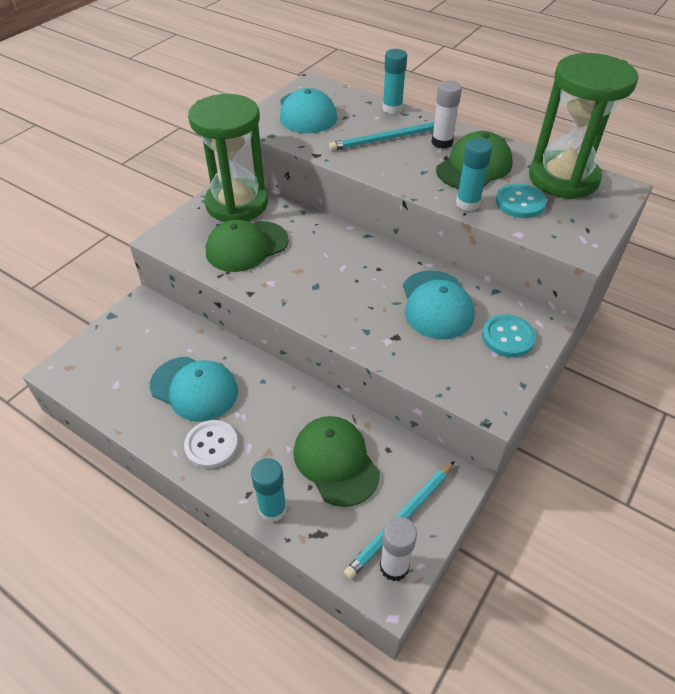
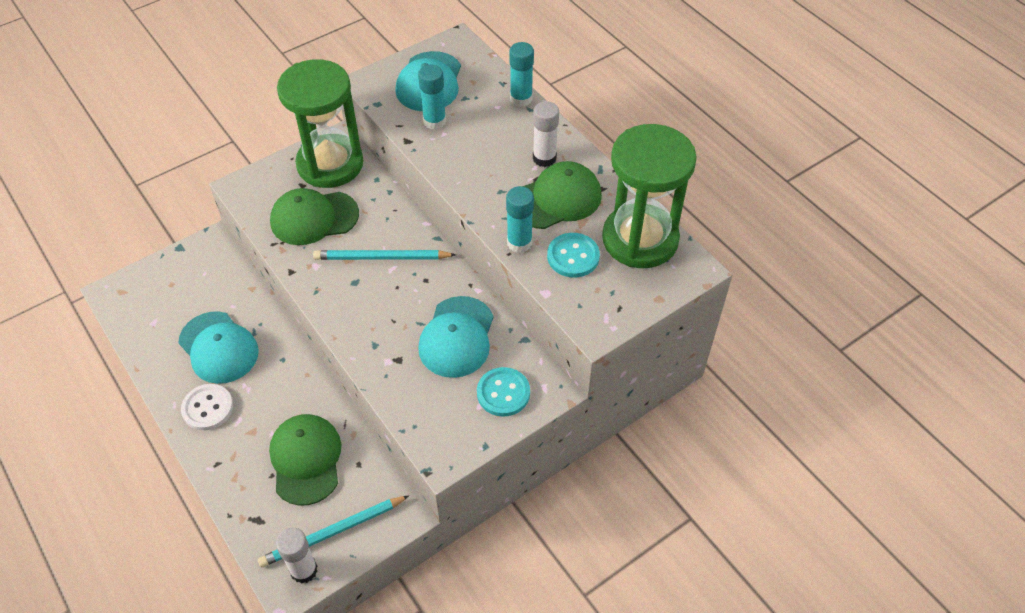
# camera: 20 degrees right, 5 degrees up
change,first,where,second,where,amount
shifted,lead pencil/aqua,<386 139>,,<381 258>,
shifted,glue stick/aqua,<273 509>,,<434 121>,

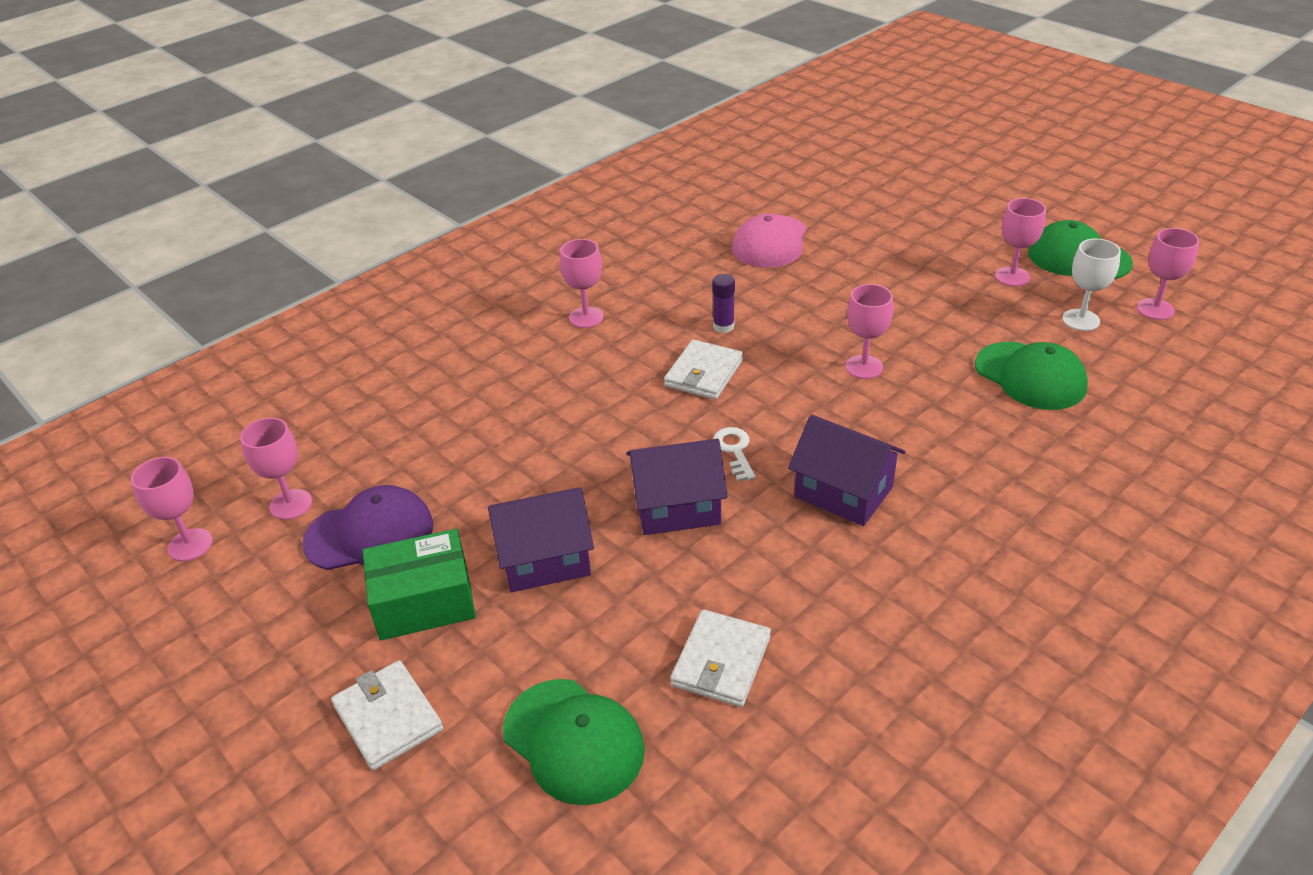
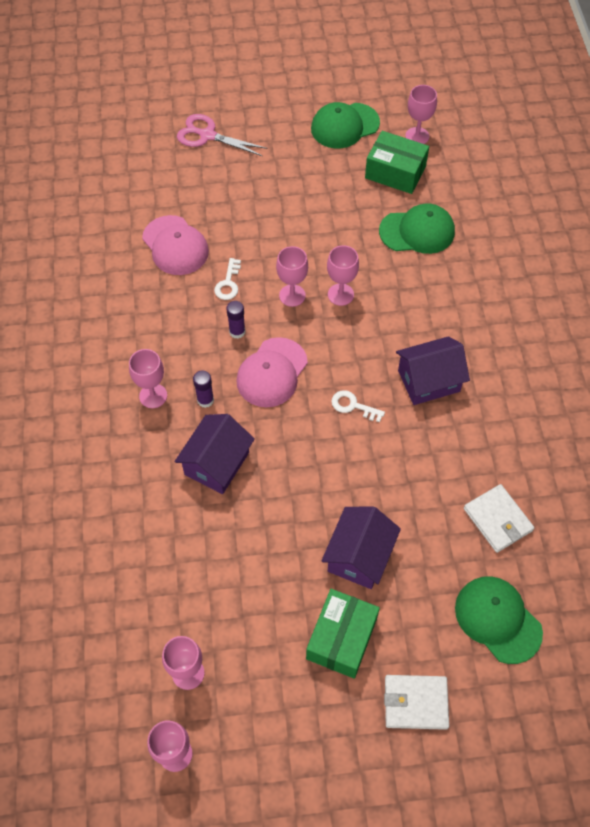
# camera: 55 degrees left, 20 degrees up
change,first,where,second,where,amount
shifted,house/royal purple,<677 507>,,<217 463>,
new,,,pair of scissors/pink,<207 135>,
new,,,glue stick/royal purple,<205 400>,
new,,,key/snow-white,<228 283>,
swapped,wallet/snow-white,<704 373>,cap/pink,<272 373>,
shifted,chalice/pink,<1012 276>,,<292 295>,
swapped,chalice/snow-white,<1081 320>,package/leaf-green,<395 172>,
rotated,cap/leaf-green,<574 741>,,<497 619>,120 degrees counterclockwise
gone,cap/royal purple,<370 534>,,,

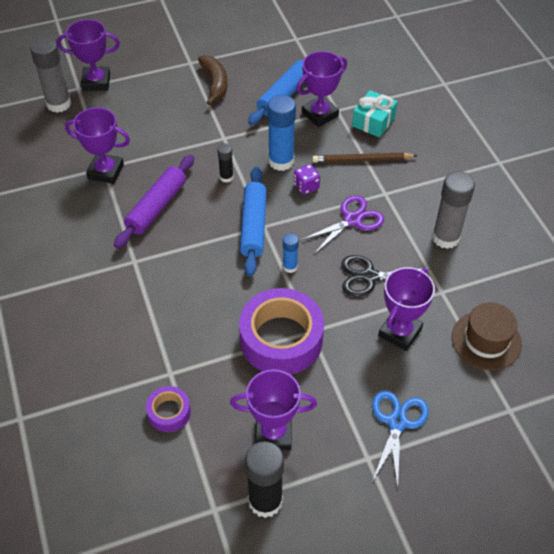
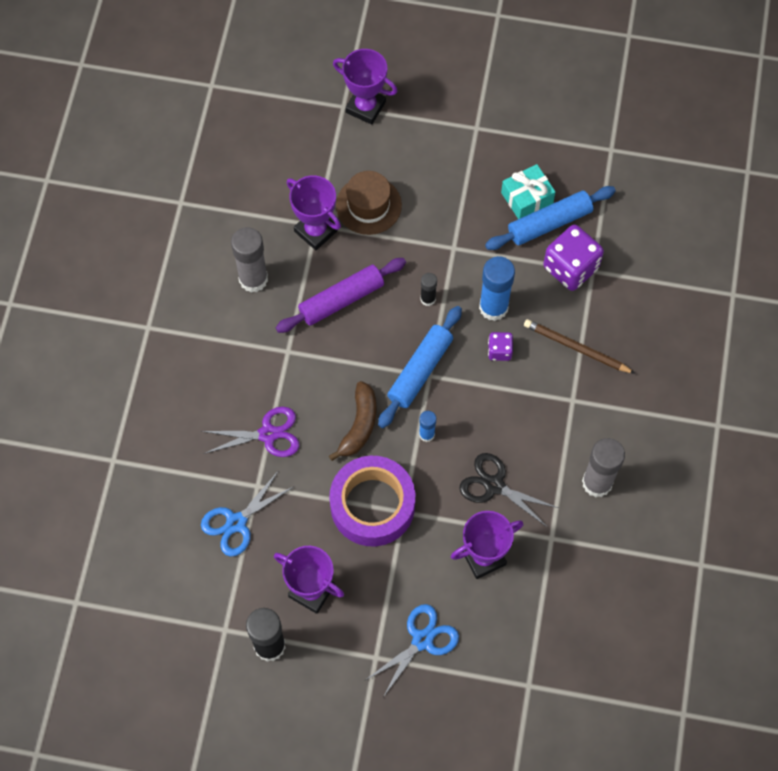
# camera: 30 degrees right, 15 degrees up
change,first,where,second,where,amount
swapped,sticky tape/royal purple,<169 412>,pair of scissors/cobalt,<236 523>,
shifted,pair of scissors/royal purple,<352 220>,,<268 434>,
shifted,glue stick/grey,<59 104>,,<253 279>,
shifted,banana fruit/dark brown,<215 83>,,<359 425>,
shifted,top hat/dark brown,<486 340>,,<368 205>,
shifted,gift/aqua,<373 121>,,<527 198>,
swapped,award cup/royal purple,<320 114>,game die/royal purple,<570 268>,

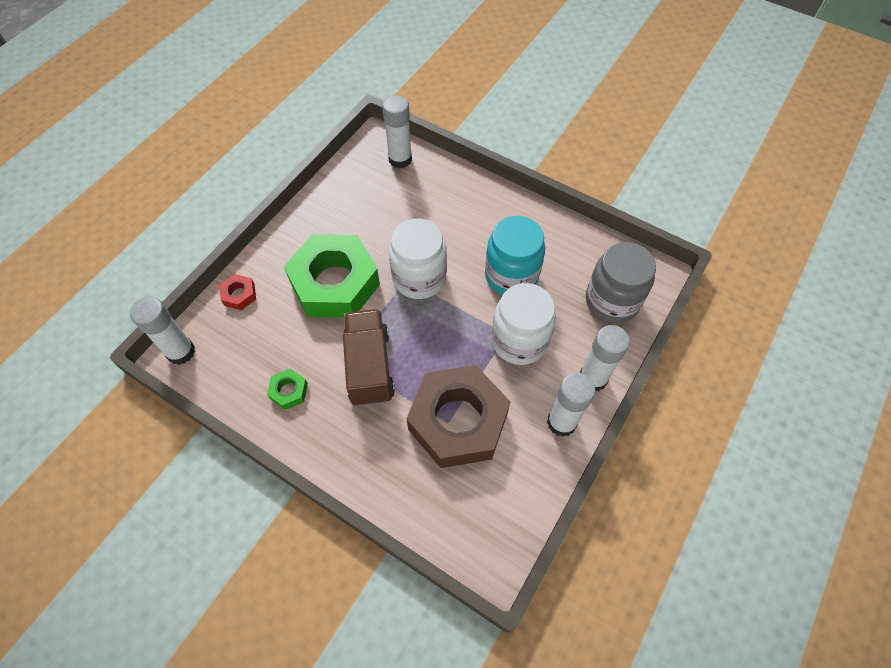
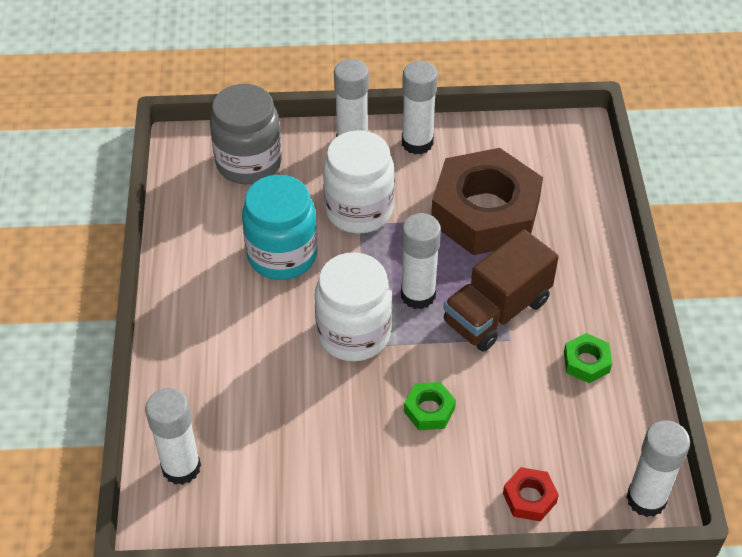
# camera: 125 degrees left, 10 degrees down
change,first,where,second,where,amount
new,,,glue stick/snow-white,<418 295>,
scaled,hex nut/leaf-green,<335 283>,,<429 410>,x0.40

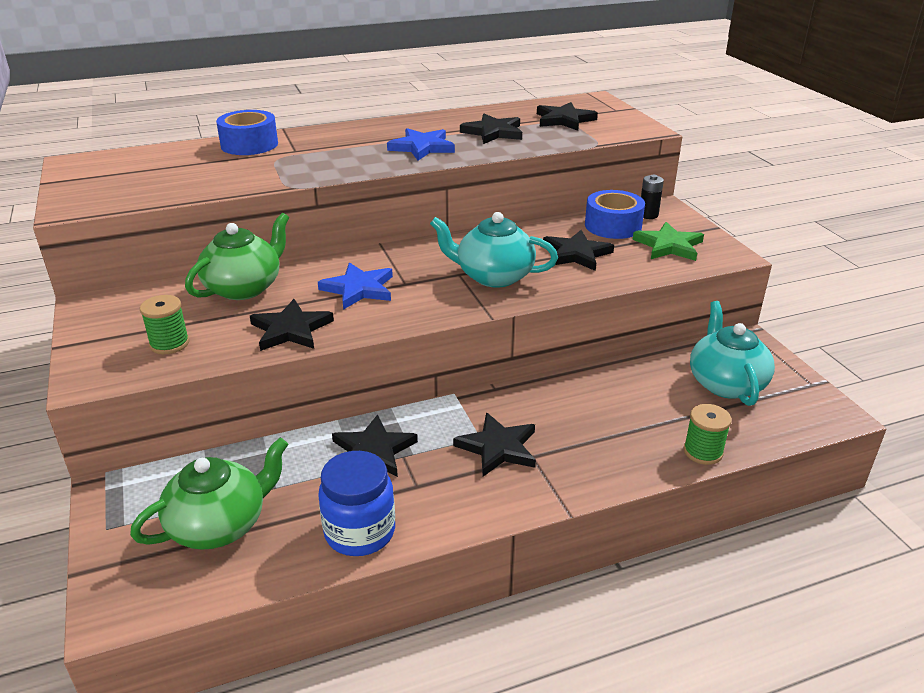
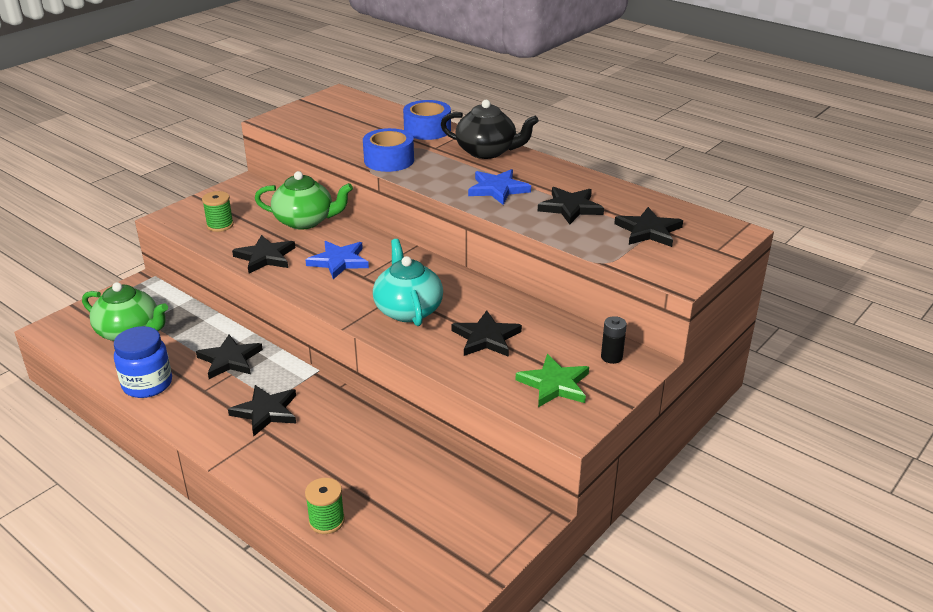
# camera: 60 degrees right, 0 degrees up
change,first,where,second,where,amount
shifted,sticky tape/cobalt,<613 226>,,<389 160>,
new,,,tea pot/black,<487 152>,
gone,tea pot/aqua,<725 383>,,,

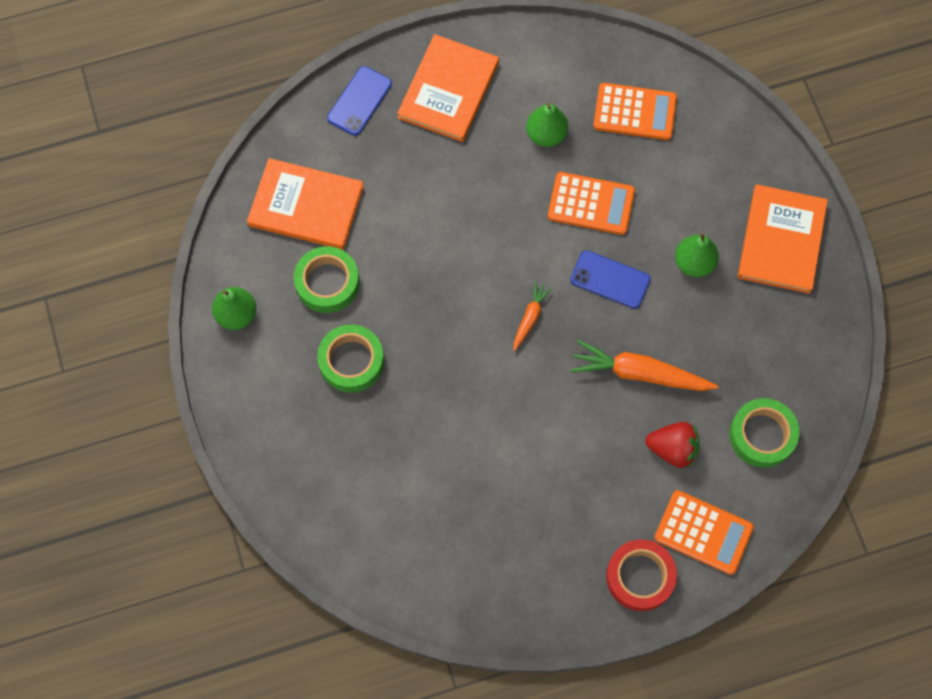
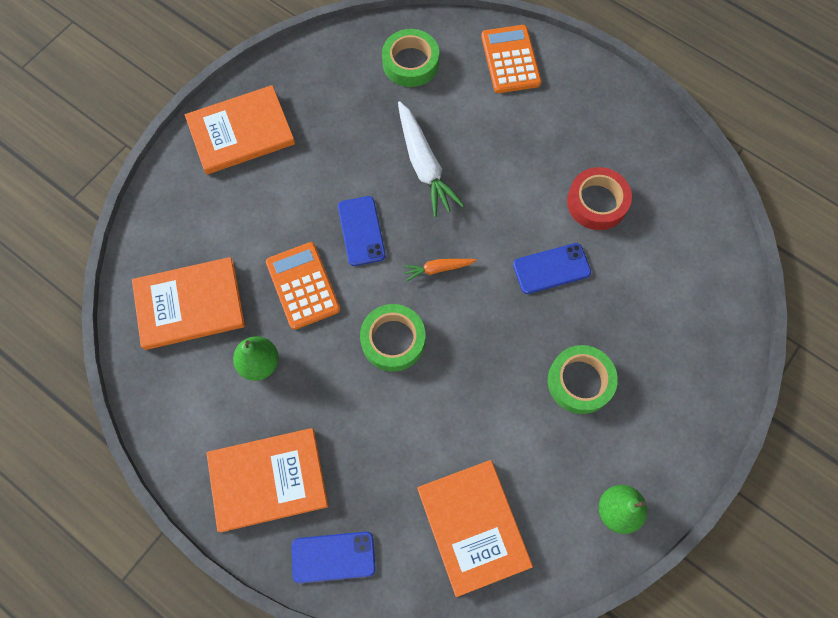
# camera: 125 degrees left, 0 degrees up
change,first,where,second,where,amount
swapped,calculator/orange-coloured,<634 112>,hardback/orange-coloured,<190 304>,
shifted,sticky tape/leaf-green,<327 283>,,<393 340>,
repainted,root vegetable/orange-coloured,<640 373>,root vegetable/snow-white,<424 165>,
new,,,smartphone/cobalt,<551 268>,
shifted,sticky tape/red,<640 577>,,<597 202>,
gone,toy strawberry/red,<672 449>,,,
gone,toy pear/leaf-green,<694 263>,,,

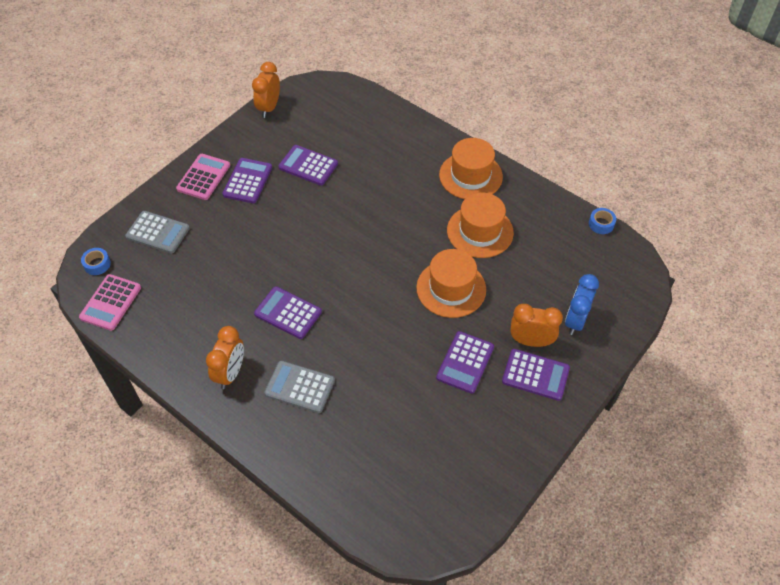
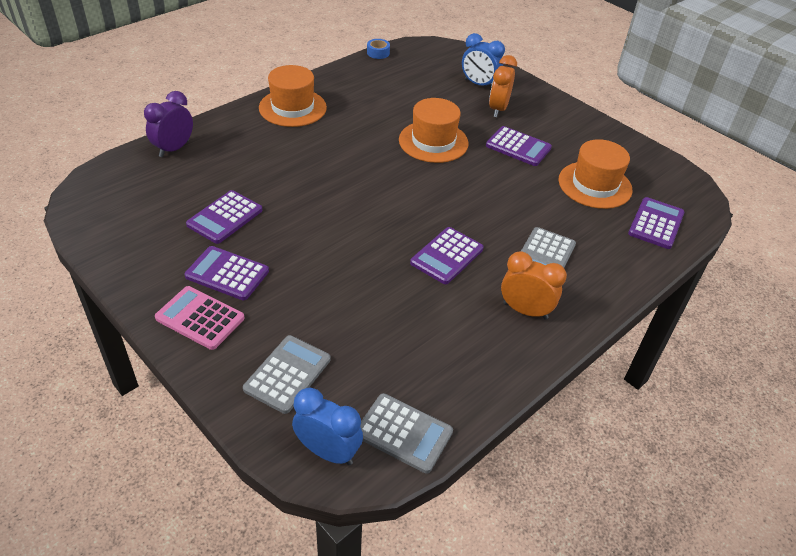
# camera: 85 degrees left, 10 degrees down
change,first,where,second,where,amount
new,,,clock/royal purple,<174 149>,
swapped,sticky tape/cobalt,<97 264>,clock/cobalt,<328 451>,
repainted,calculator/pink,<111 302>,calculator/grey,<404 433>,
shifted,top hat/orange-coloured,<480 231>,,<594 185>,
shifted,calculator/royal purple,<535 375>,,<656 223>,
gone,clock/orange-coloured,<269 108>,,,

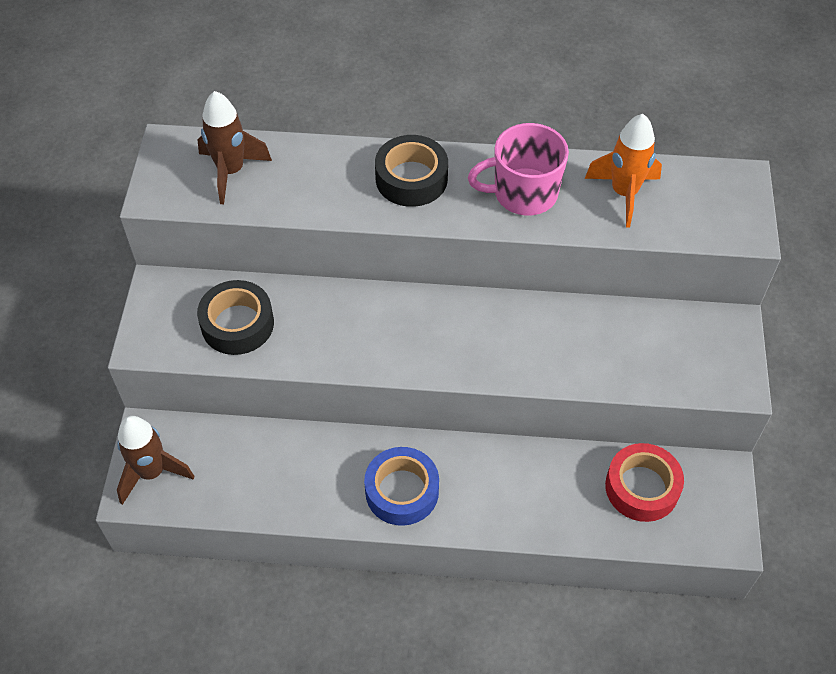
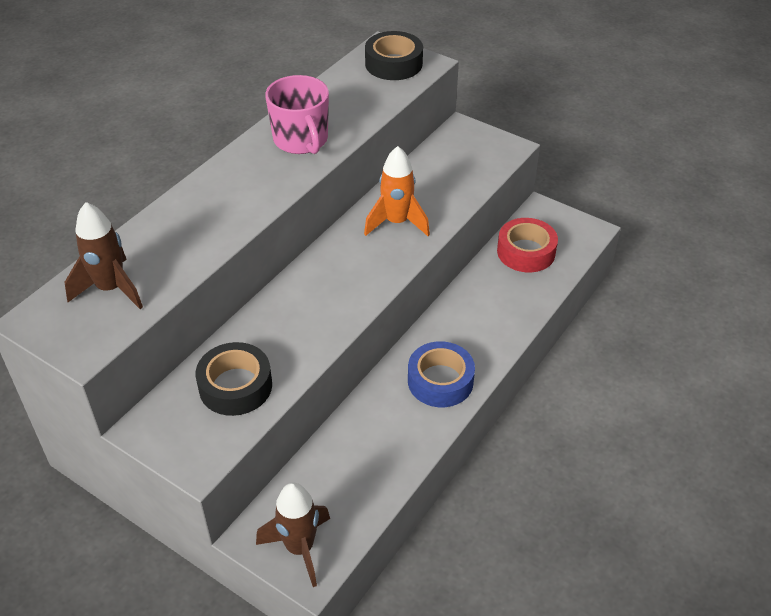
# camera: 60 degrees left, 10 degrees down
change,first,where,second,where,amount
rotated,mug/pink,<523 193>,,<301 140>,45 degrees counterclockwise
shifted,rocket/orange-coloured,<624 193>,,<396 223>,
shifted,sticky tape/black,<411 178>,,<393 64>,

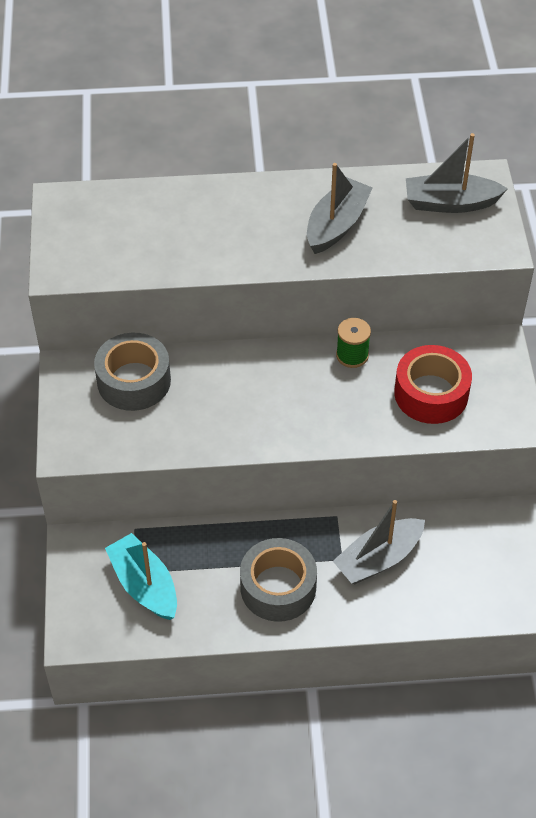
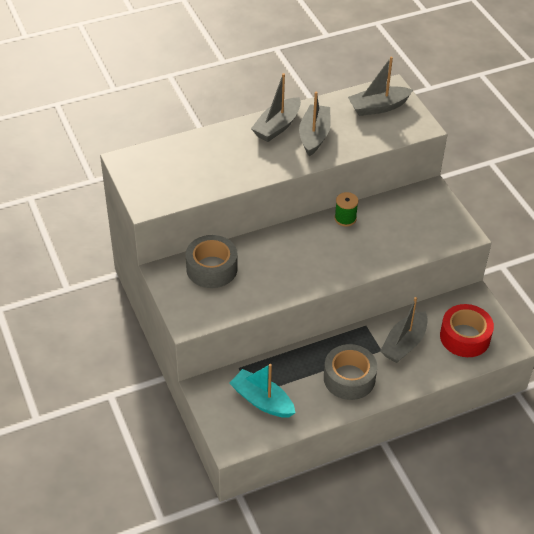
# camera: 20 degrees left, 5 degrees down
change,first,where,second,where,amount
new,,,boat/grey,<277 126>,
shifted,sticky tape/red,<431 393>,,<465 337>,

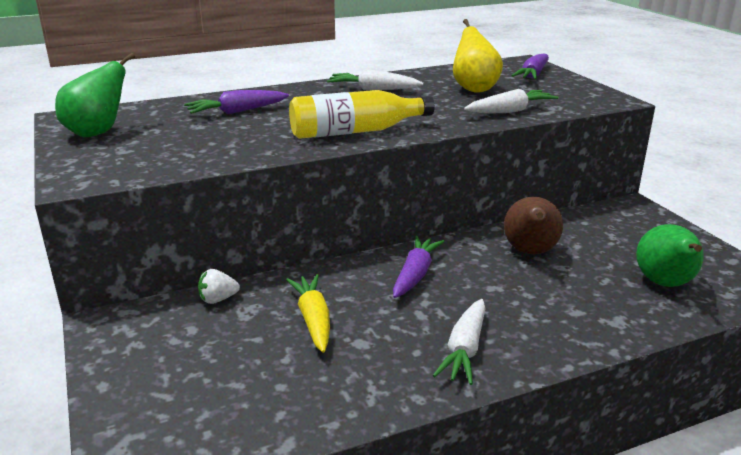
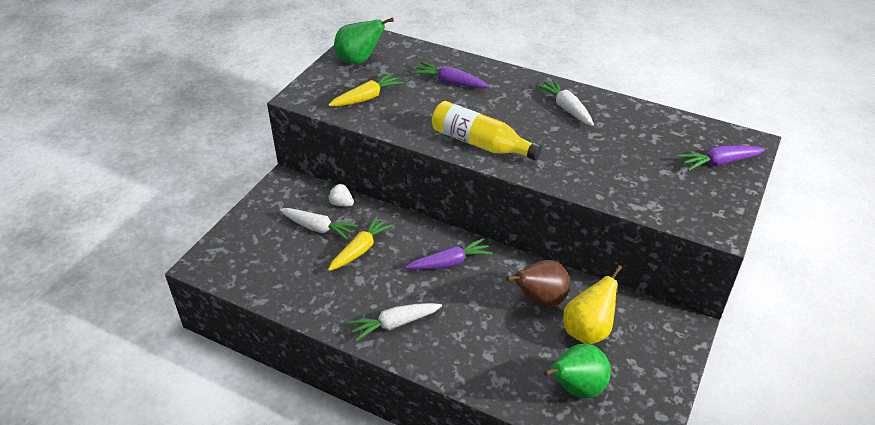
# camera: 50 degrees right, 15 degrees up
change,first,where,second,where,amount
shifted,root vegetable/snow-white,<510 111>,,<318 228>,
new,,,root vegetable/golden,<367 97>,
shifted,toy pear/golden,<474 89>,,<587 331>,

